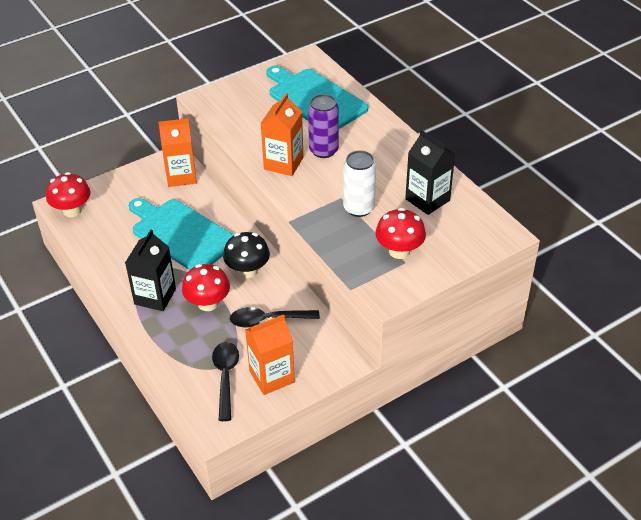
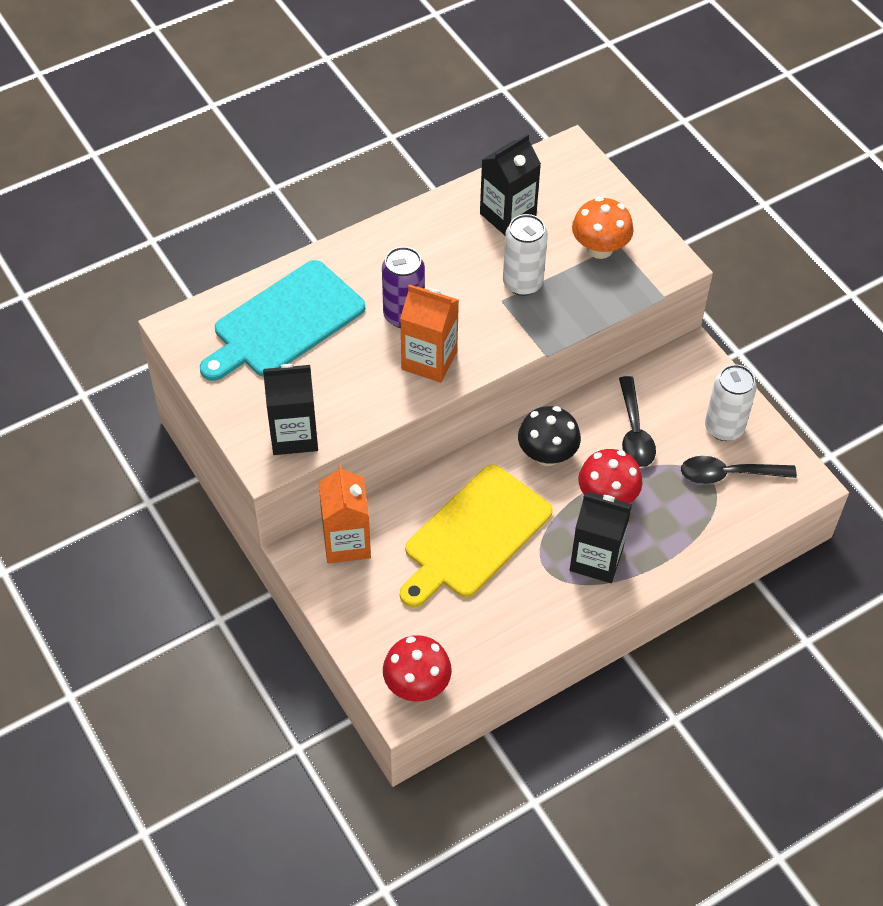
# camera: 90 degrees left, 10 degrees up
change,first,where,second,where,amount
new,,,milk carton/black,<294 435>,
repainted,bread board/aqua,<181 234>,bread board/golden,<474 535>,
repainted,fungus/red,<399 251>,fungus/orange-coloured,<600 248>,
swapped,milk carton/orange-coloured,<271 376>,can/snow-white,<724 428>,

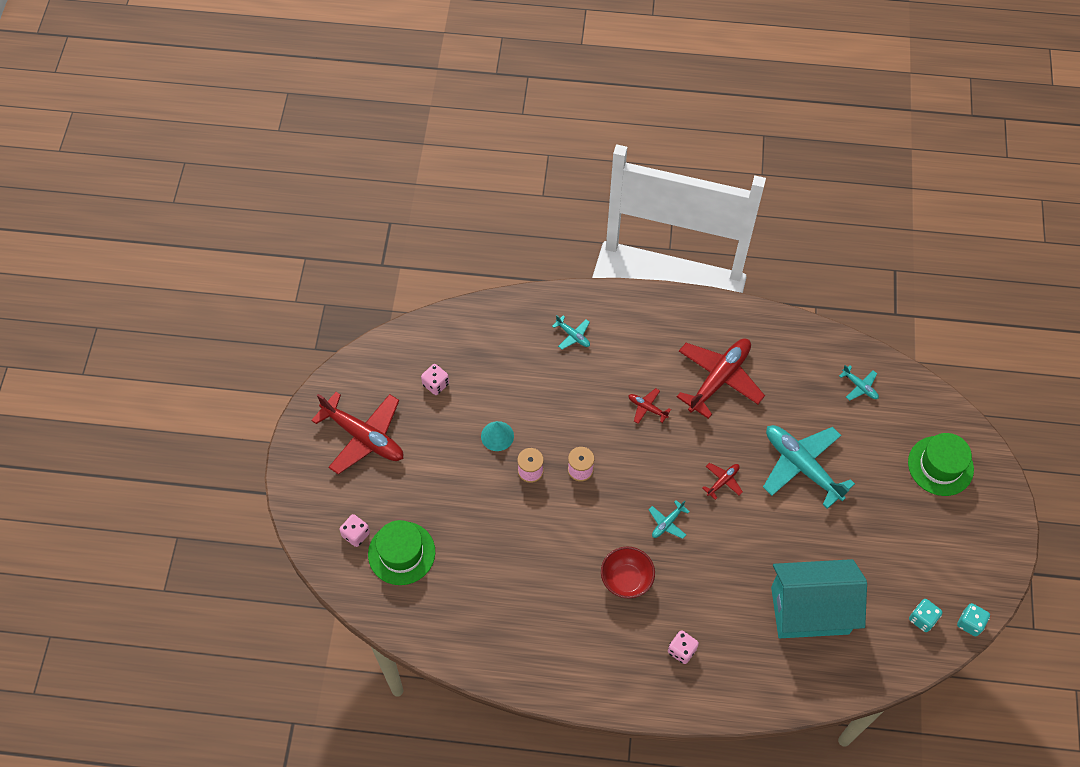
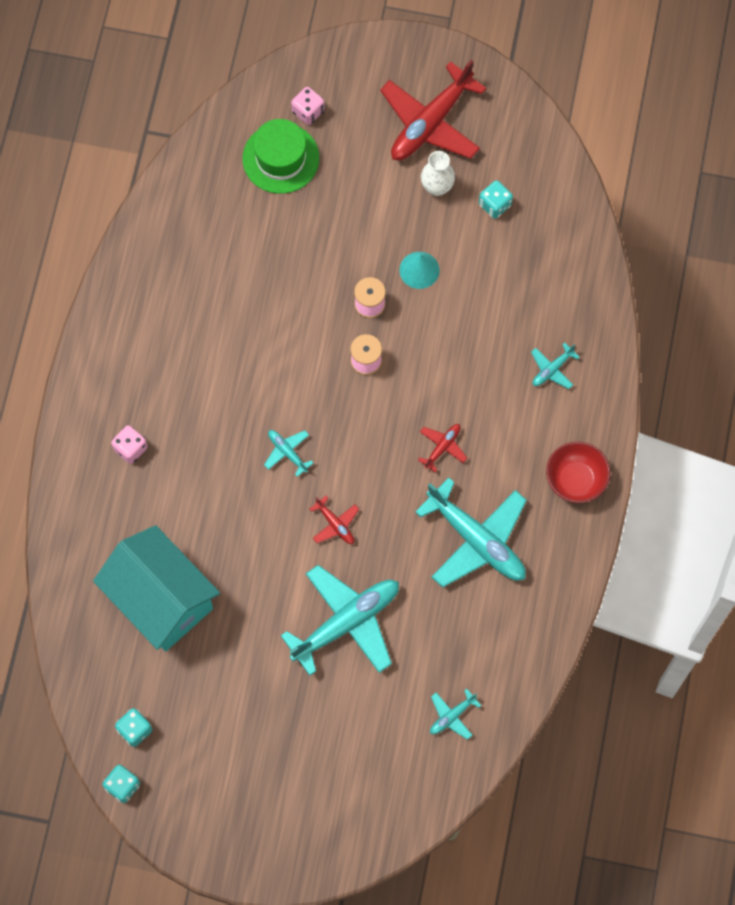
# camera: 95 degrees right, 10 degrees up
change,first,where,second,where,amount
rotated,house/aqua,<809 610>,,<161 600>,45 degrees counterclockwise
repainted,toy plane/red,<719 379>,toy plane/aqua,<477 540>,
new,,,flower vase/snow-white,<437 187>,
repainted,game die/pink,<436 384>,game die/aqua,<495 205>,
shifted,bowl/red,<626 580>,,<575 480>,
gone,top hat/leaf-green,<940 466>,,,

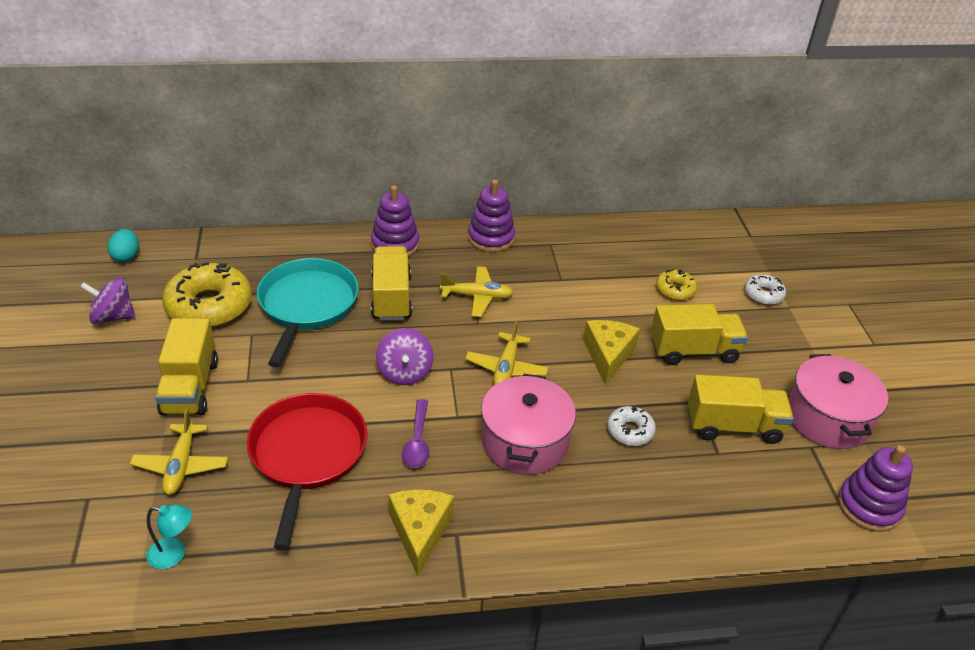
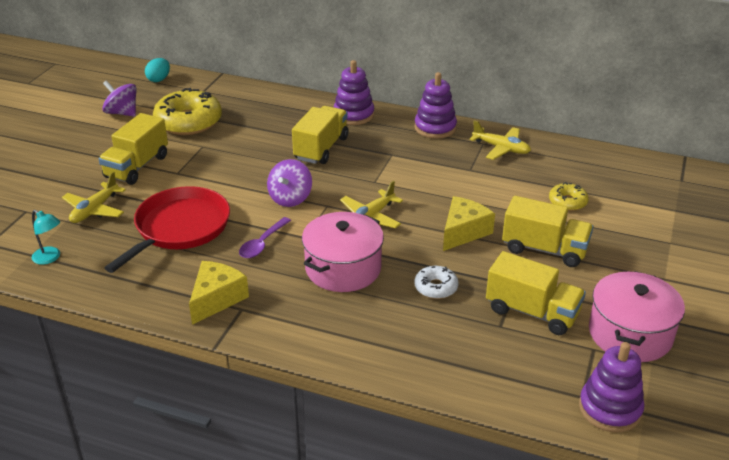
# camera: 30 degrees right, 5 degrees down
change,first,where,second,where,amount
shifted,toy plane/golden,<477 297>,,<501 148>,
gone,pan/aqua,<307 305>,,,
gone,doughnut/snow-white,<763 294>,,,

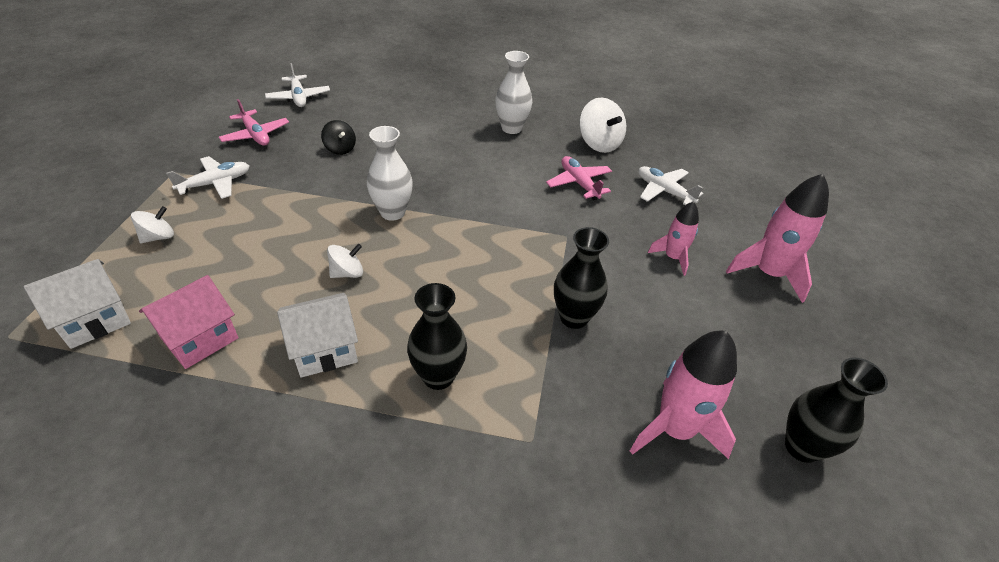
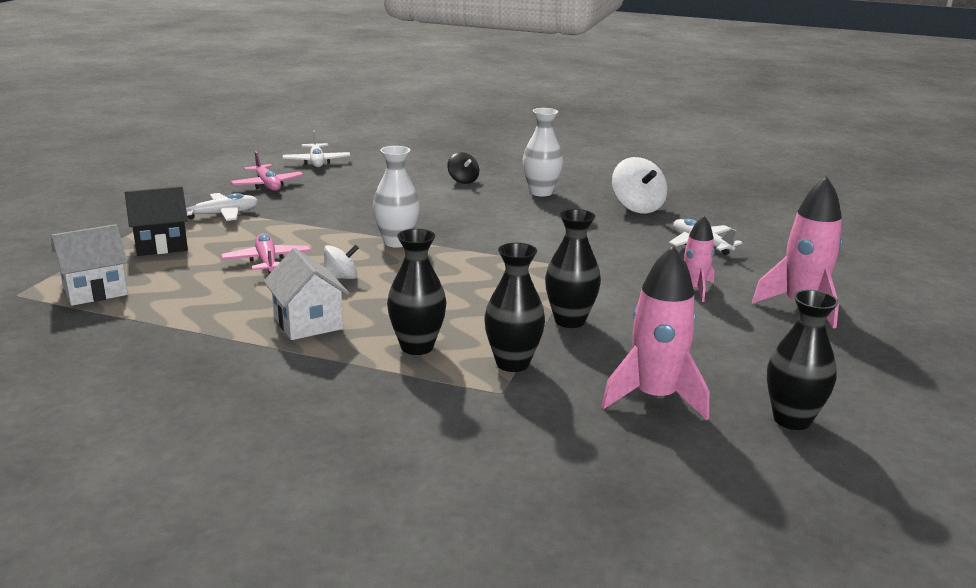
# camera: 10 degrees right, 20 degrees down
change,first,where,second,where,amount
swapped,toy top/snow-white,<158 237>,house/black,<161 245>,
shifted,toy plane/pink,<579 183>,,<267 262>,
rotated,house/snow-white,<324 349>,,<308 323>,75 degrees clockwise
shifted,toy top/black,<340 149>,,<463 180>,
new,,,flower vase/black,<512 363>,
gone,house/pink,<200 338>,,,

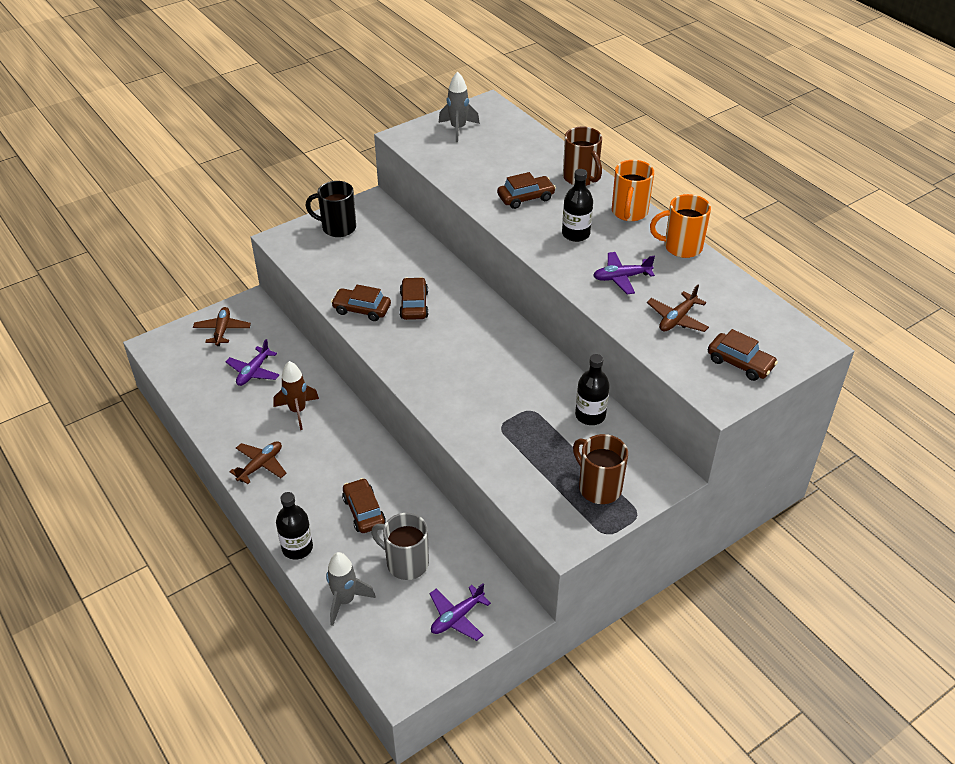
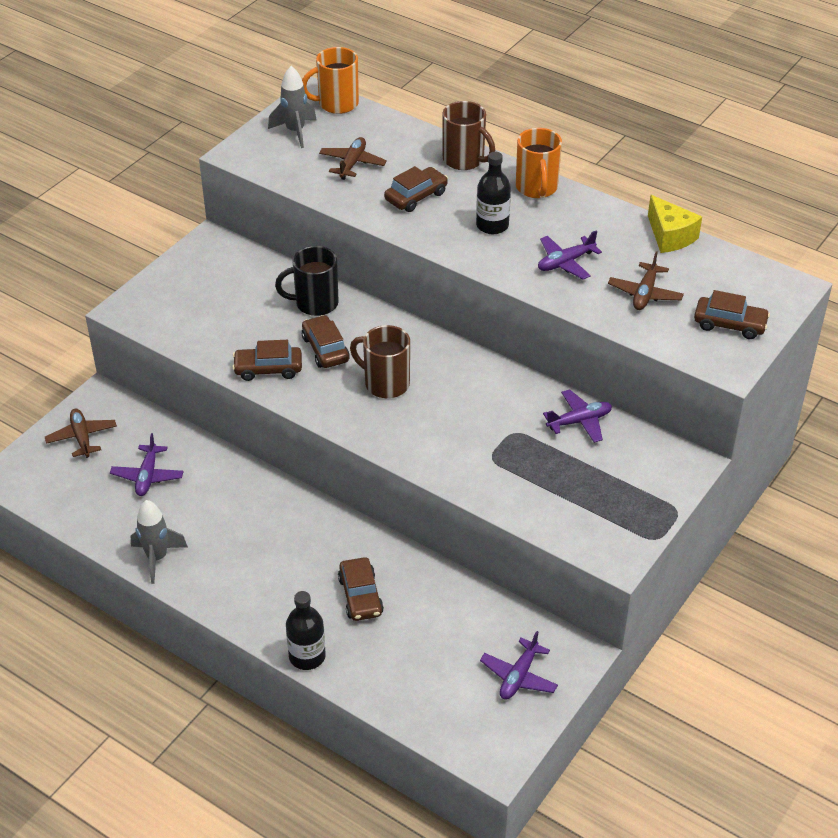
# camera: 20 degrees left, 0 degrees up
change,first,where,second,where,amount
shifted,rocket/grey,<345 600>,,<157 558>,
shifted,mug/black,<337 228>,,<315 303>,
shifted,mug/orange-coloured,<681 247>,,<337 104>,
shifted,toy plane/dark brown,<260 465>,,<352 163>,
rotated,toy car/dark brown,<364 511>,,<360 596>,150 degrees counterclockwise
shifted,mug/dark brown,<598 487>,,<385 383>,
swapped,drink bottle/black,<590 415>,toy plane/royal purple,<579 421>,
new,,,cheese wedge/golden,<670 236>,
gone,rocket/dark brown,<298 411>,,,
gone,mug/grey,<406 563>,,,

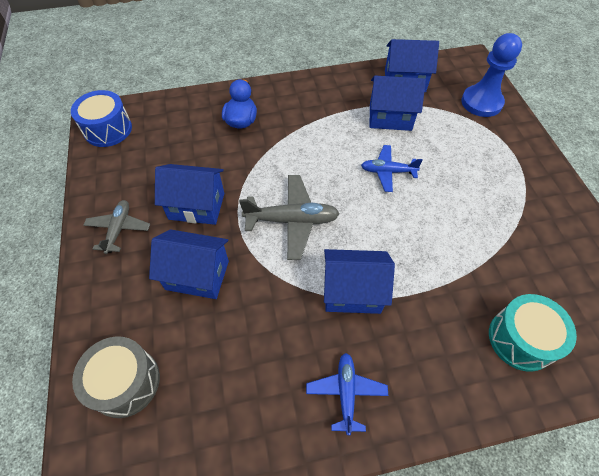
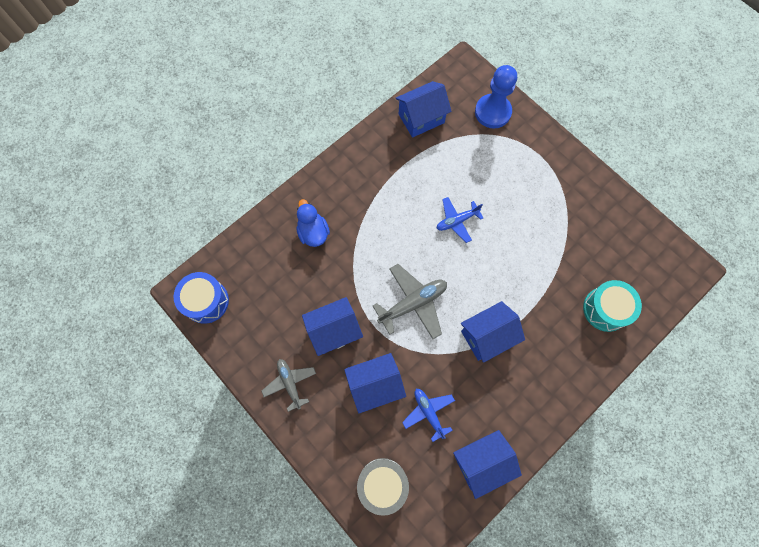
# camera: 30 degrees left, 15 degrees up
change,first,where,second,where,amount
shifted,toy plane/cobalt,<346 393>,,<428 412>,
shifted,house/cobalt,<390 117>,,<481 462>,

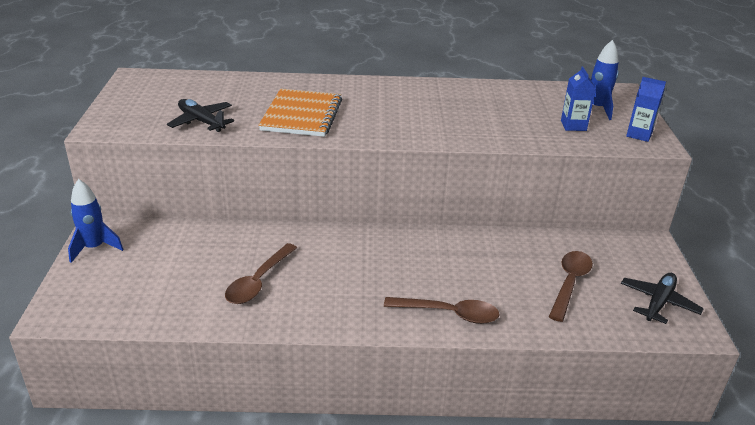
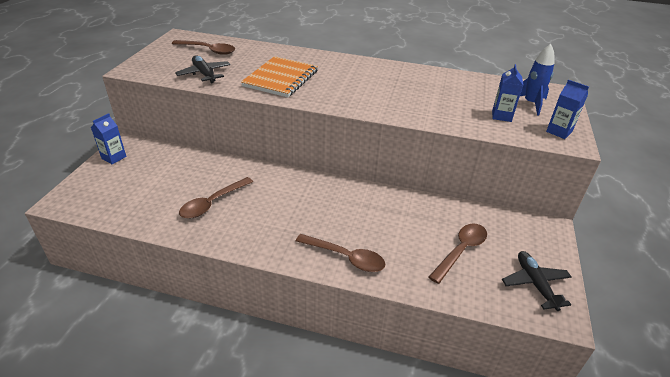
# camera: 15 degrees right, 5 degrees up
change,first,where,second,where,amount
swapped,rocket/cobalt,<94 248>,milk carton/cobalt,<114 157>,
new,,,spoon/dark brown,<208 50>,
rotated,toy plane/black,<658 302>,,<535 284>,60 degrees counterclockwise

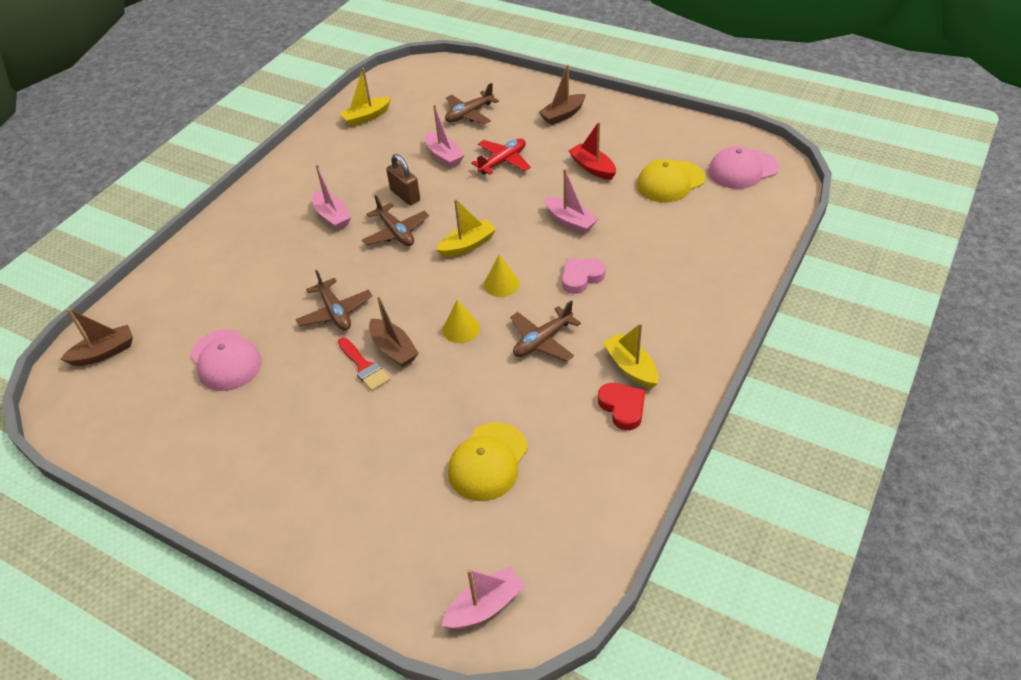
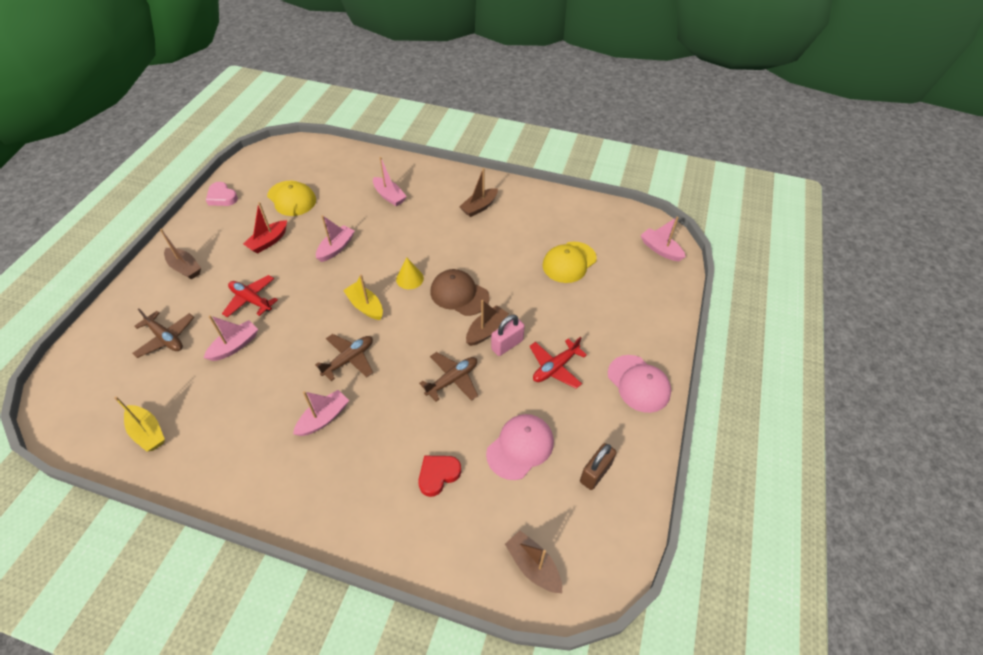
# camera: 105 degrees left, 5 degrees up
change,first,where,second,where,amount
shifted,heart shape/pink,<581 277>,,<222 197>,
new,,,boat/pink,<389 196>,
shifted,heart shape/red,<622 407>,,<438 475>,
swapped,solid cone/golden,<461 329>,cap/dark brown,<459 294>,
repainted,boat/golden,<631 367>,boat/dark brown,<479 207>,
swapped,paintbrush/red,<364 367>,lock/pink,<507 345>,
new,,,toy plane/red,<555 367>,
rotated,cap/golden,<488 462>,,<569 262>,120 degrees clockwise
shifted,lock/dark brown,<405 195>,,<595 473>,
shifted,cap/pink,<742 169>,,<638 383>,
gone,toy plane/dark brown,<542 341>,,,

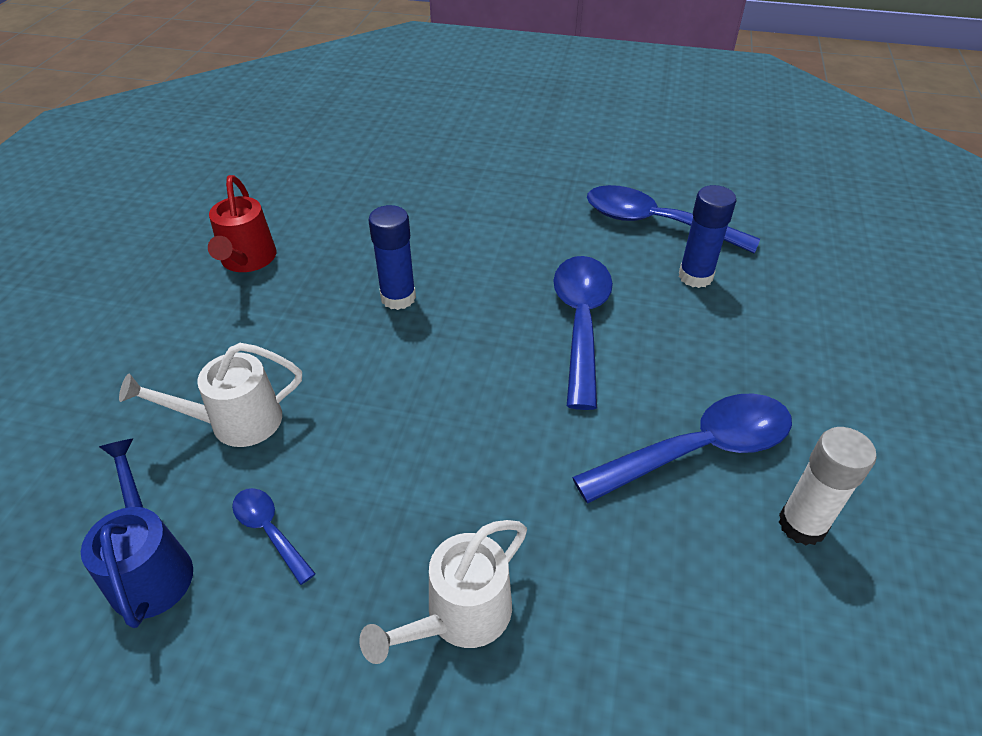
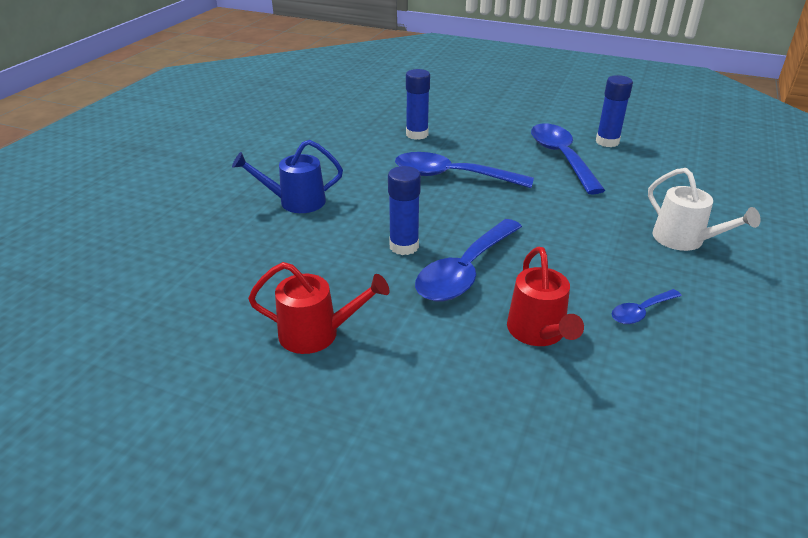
# camera: 80 degrees left, 10 degrees down
change,first,where,second,where,amount
shifted,watering can/cobalt,<150 567>,,<295 202>,
shifted,spoon/cobalt,<655 223>,,<465 271>,
repainted,watering can/snow-white,<235 422>,watering can/red,<538 333>,
repainted,glue stick/snow-white,<802 525>,glue stick/cobalt,<607 142>,

